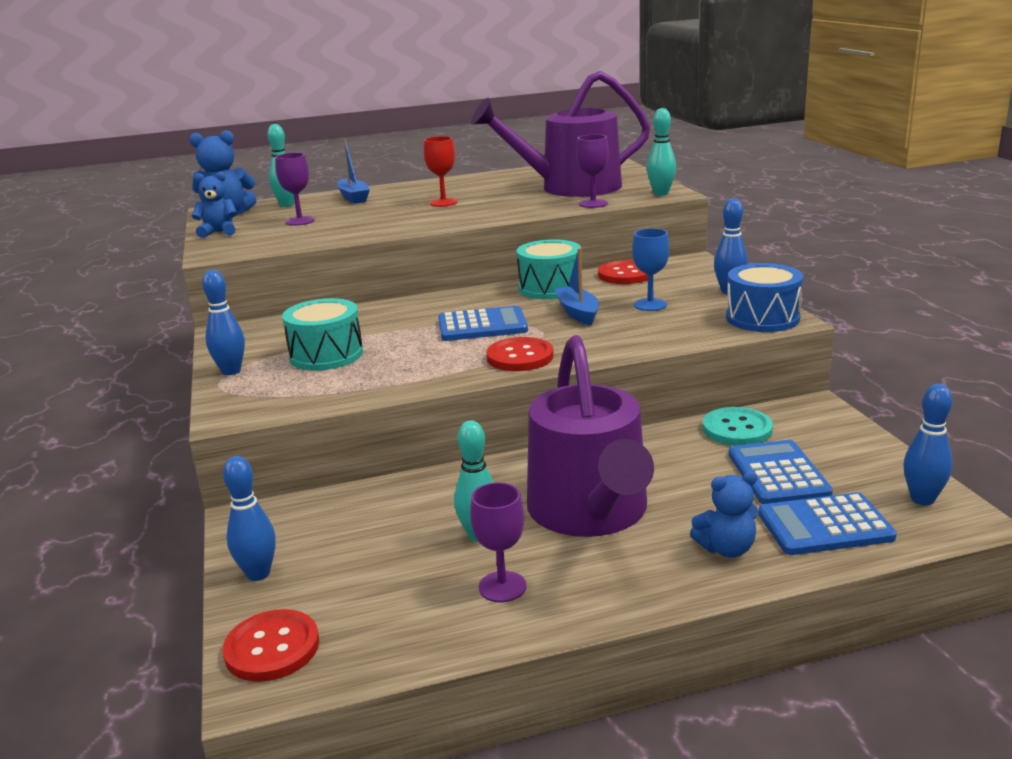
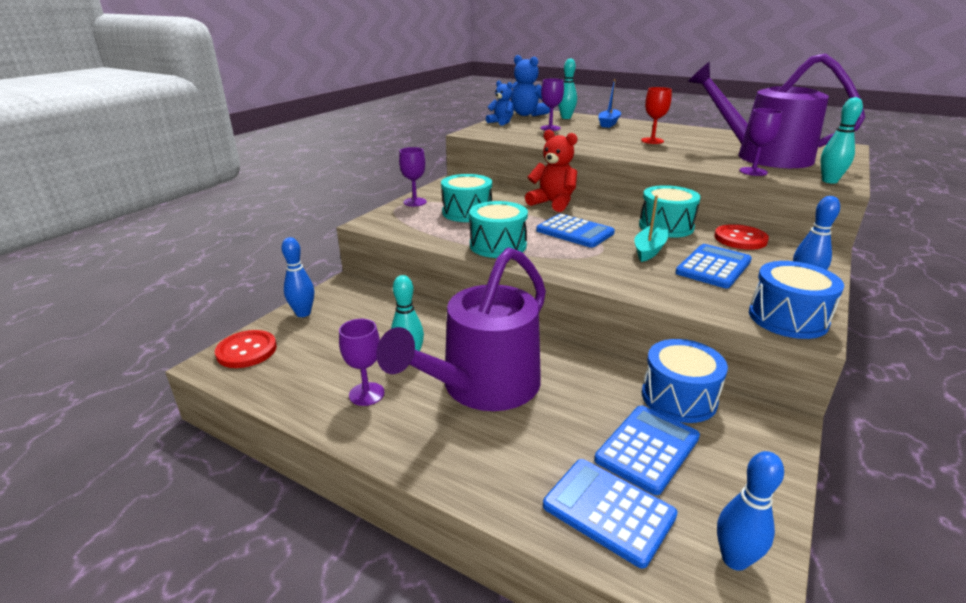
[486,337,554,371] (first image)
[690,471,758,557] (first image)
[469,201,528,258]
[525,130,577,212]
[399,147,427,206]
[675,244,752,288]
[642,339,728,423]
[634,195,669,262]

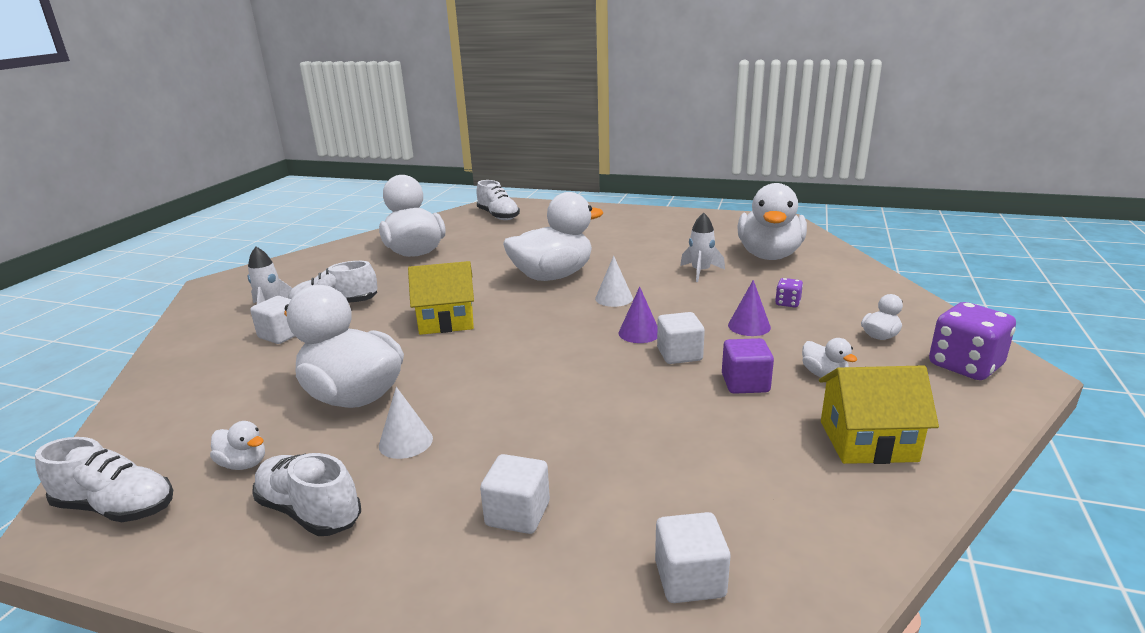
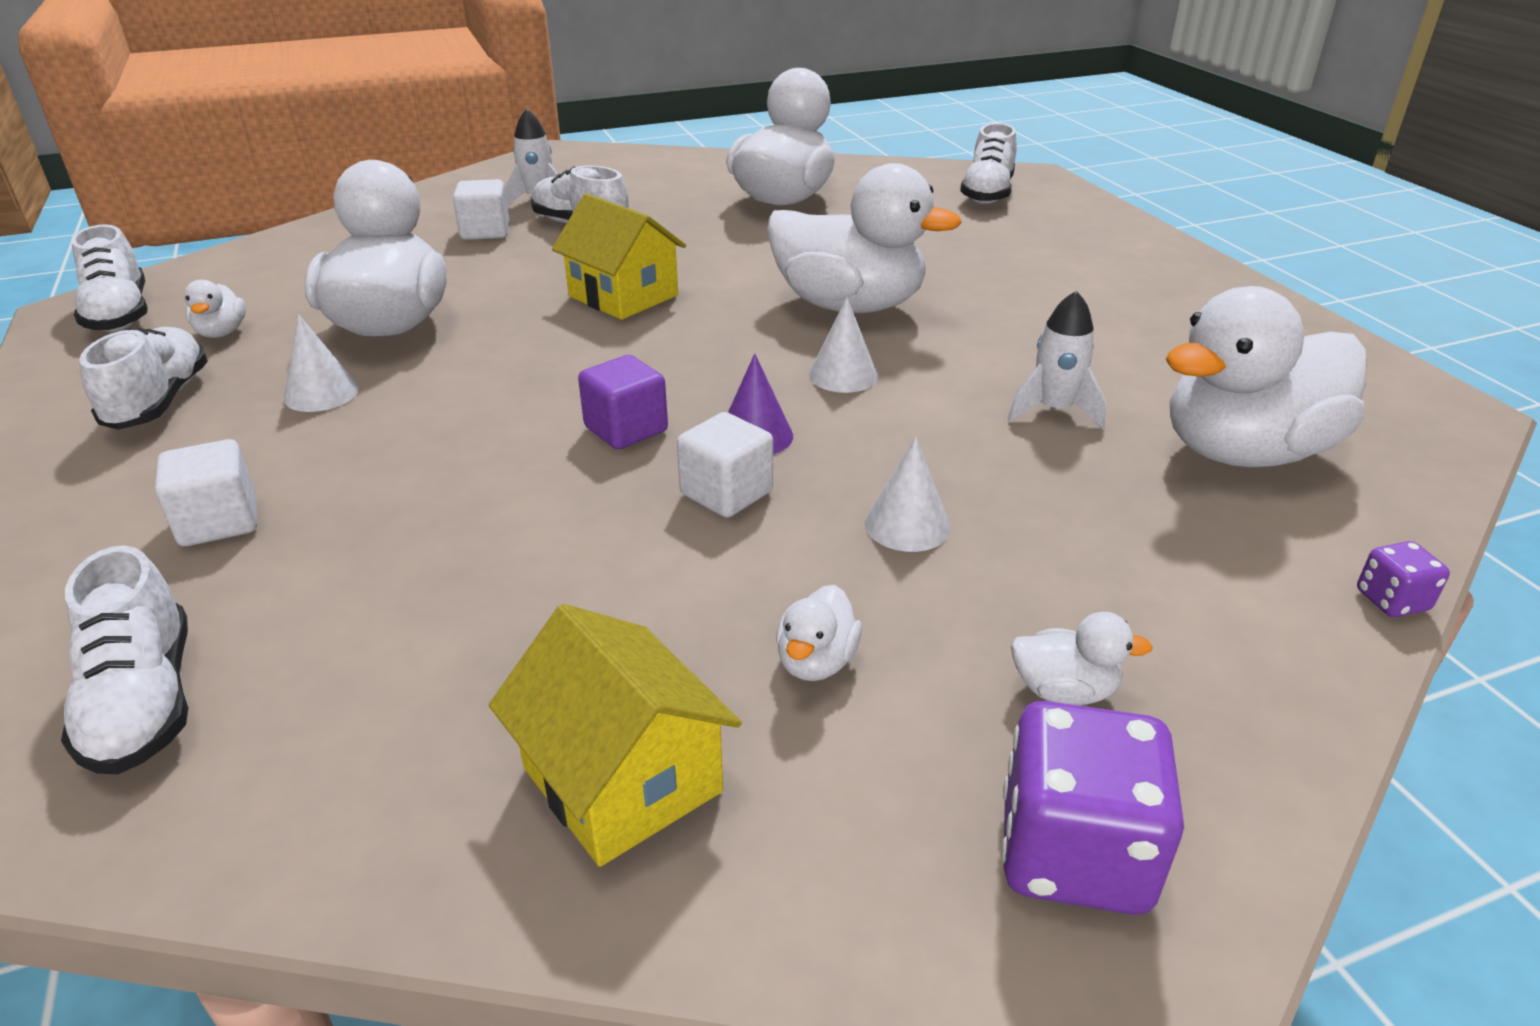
[578,355,668,449]
[1357,541,1450,617]
[61,545,188,774]
[865,437,950,552]

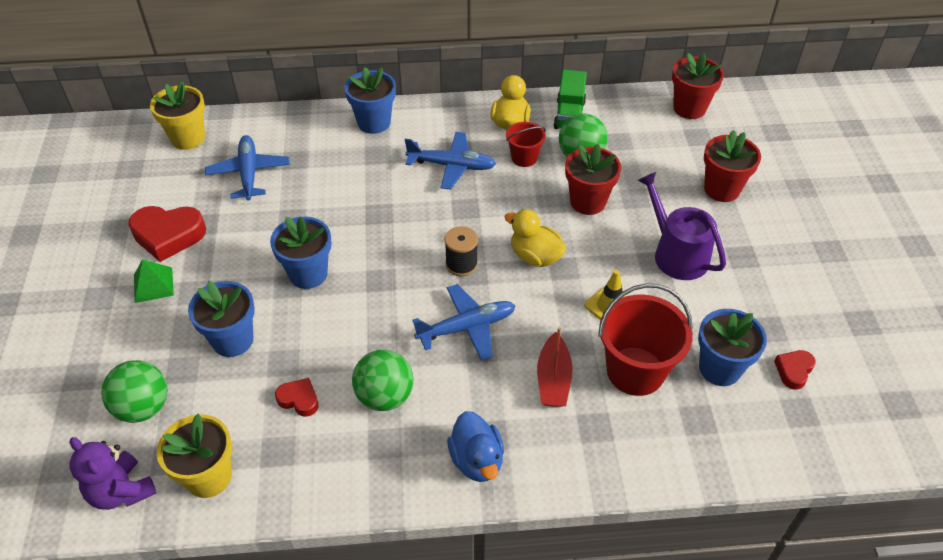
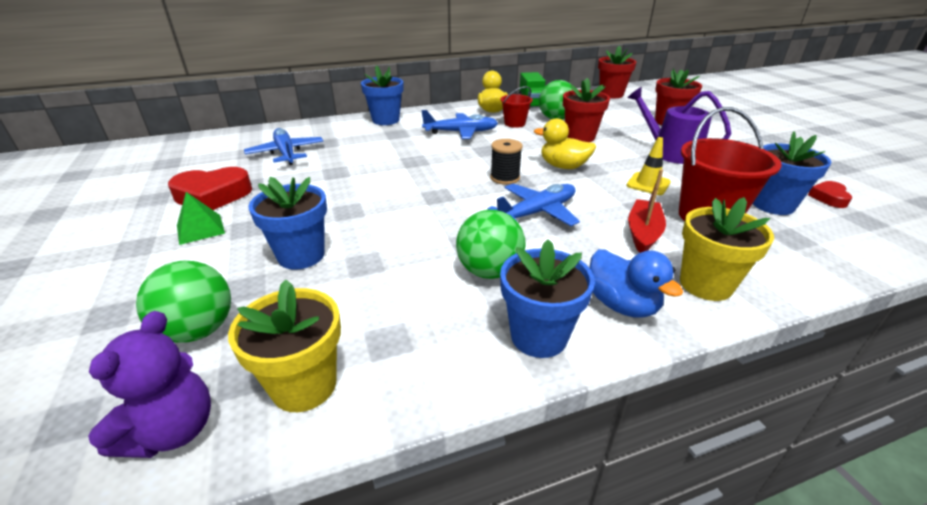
[275,378,319,417] (first image)
[680,197,774,301]
[500,239,595,358]
[88,311,211,458]
[628,169,666,253]

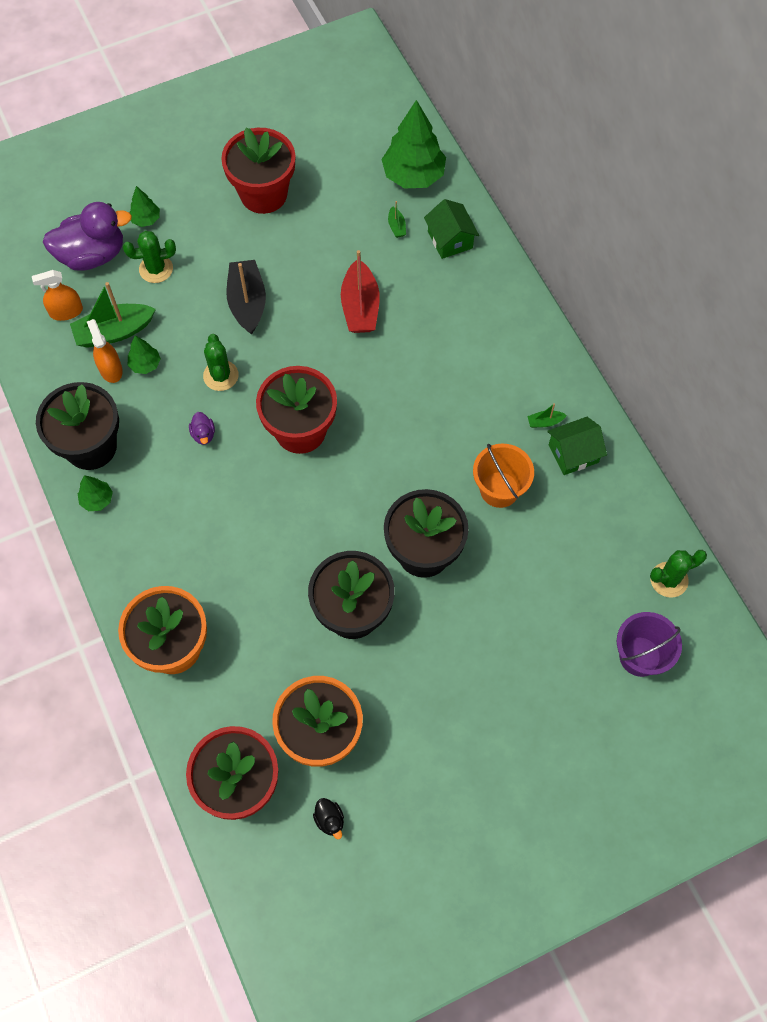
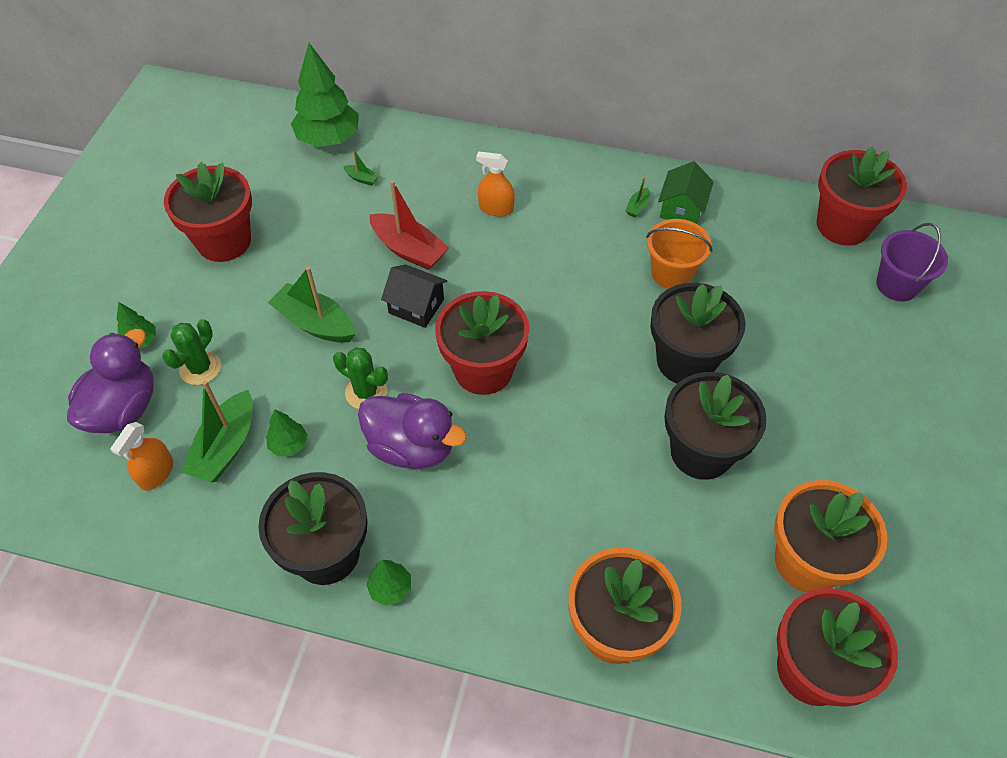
[313,798,344,839] (first image)
[424,199,479,259] (first image)
[381,264,447,328]
[476,151,515,217]
[817,147,907,245]
[268,266,355,343]
[358,393,467,469]

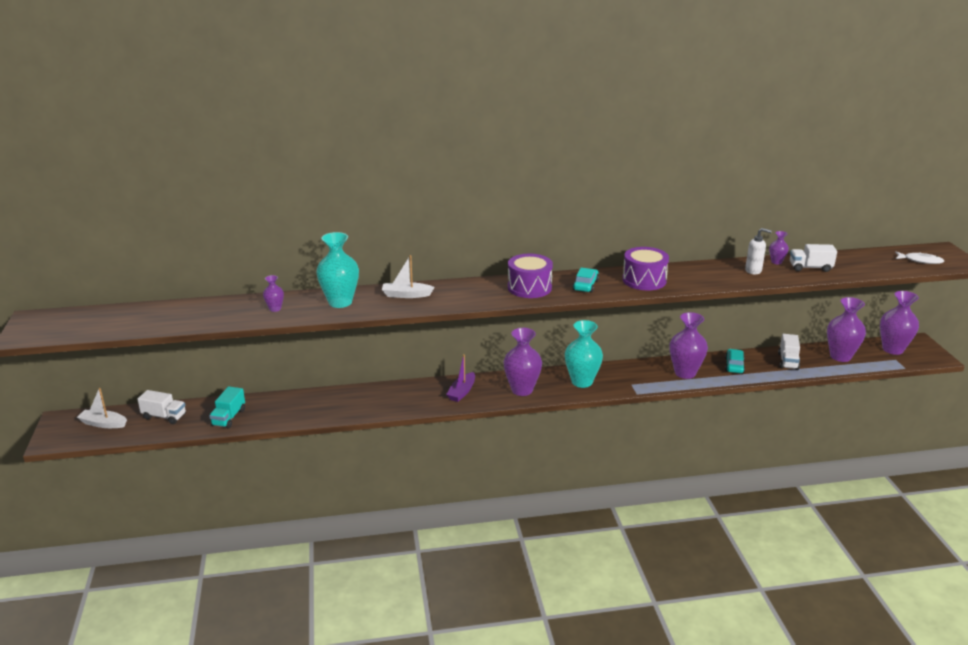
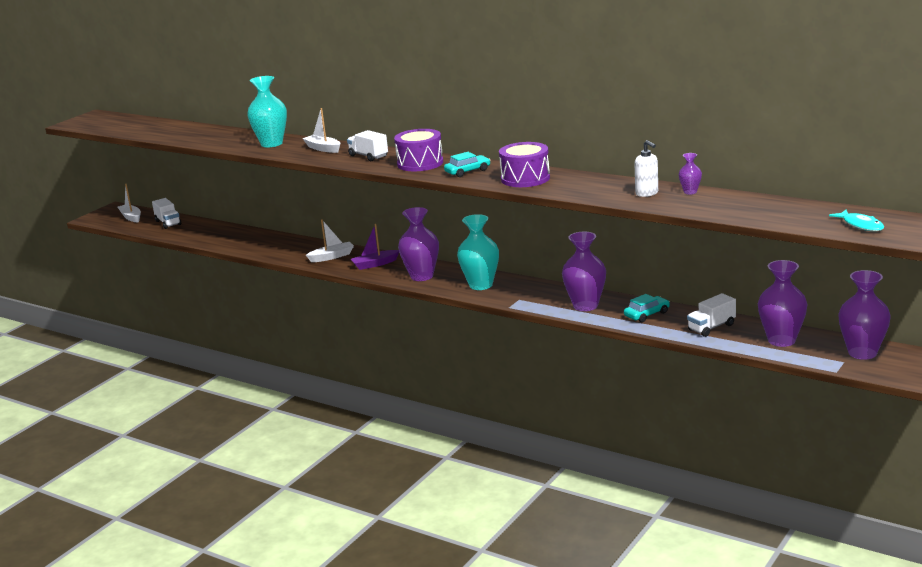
[209,386,245,428] (first image)
[263,275,284,312] (first image)
[306,219,354,262]
[347,130,388,161]
[829,210,884,231]

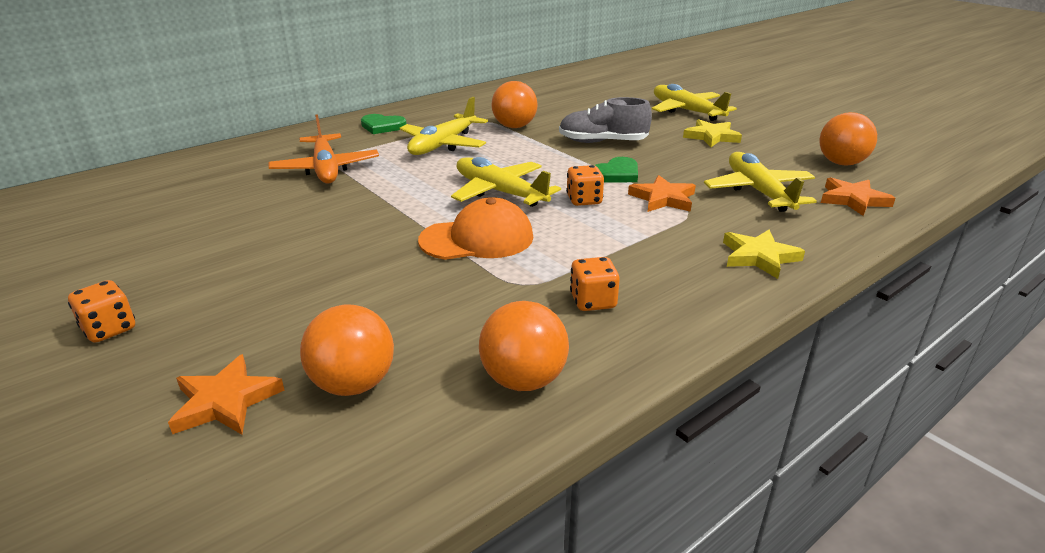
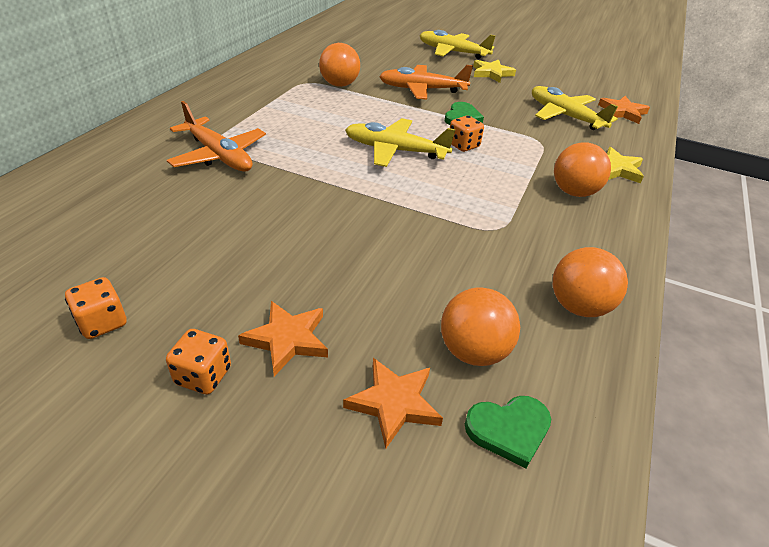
[400,97,488,155] (first image)
[418,197,533,260] (first image)
[465,396,551,468]
[65,277,127,339]
[238,301,328,376]
[554,142,611,197]
[379,65,473,100]

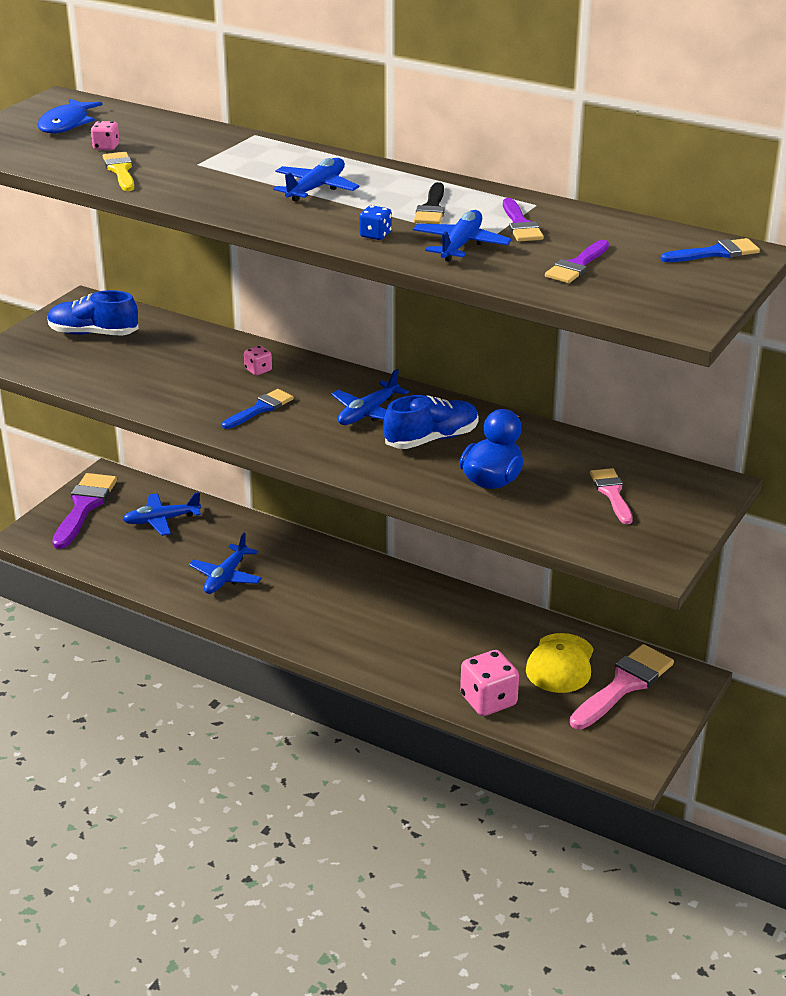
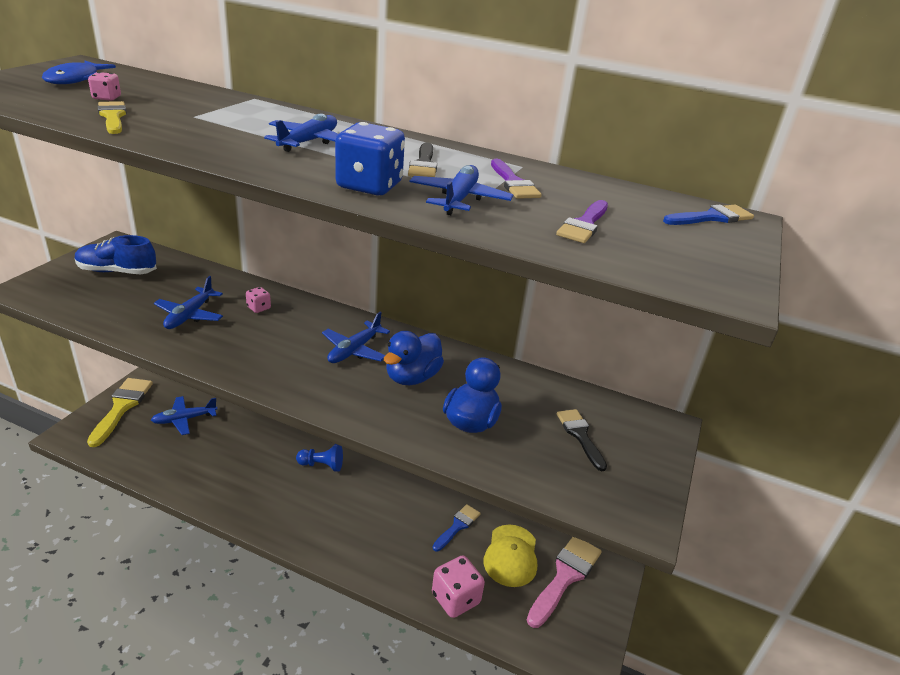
[296,444,343,472]
[154,276,223,329]
[432,504,481,551]
[384,331,444,385]
[87,378,153,447]
[557,409,607,471]
[335,122,405,195]

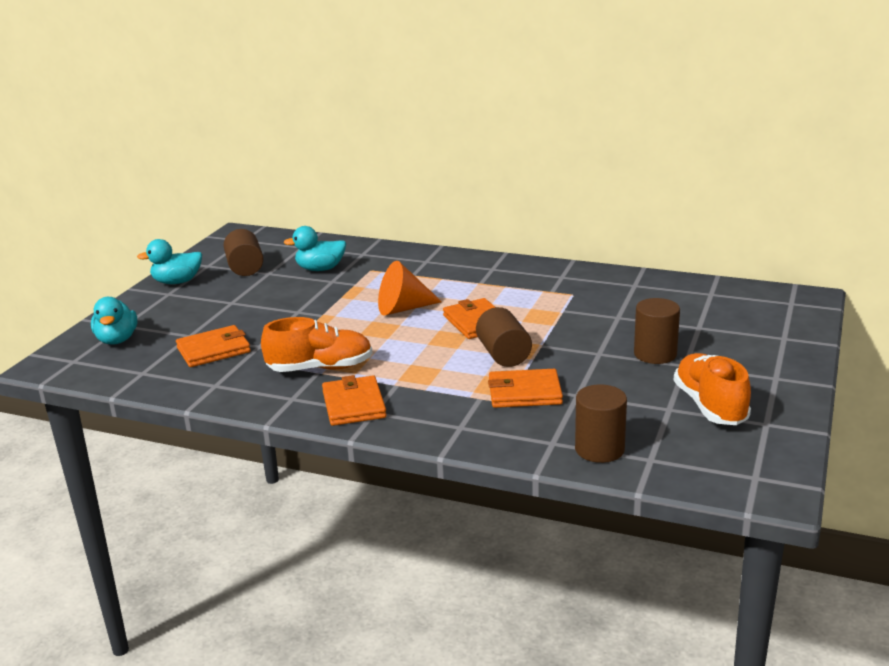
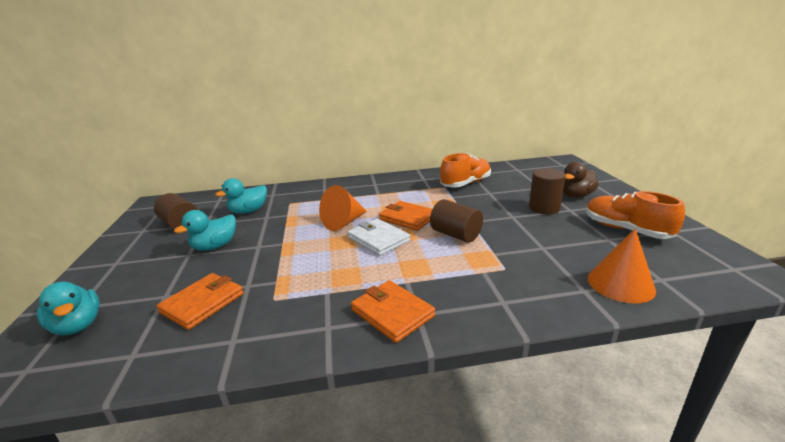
[488,369,563,408] (first image)
[348,219,410,256]
[563,161,599,198]
[174,210,236,251]
[440,153,491,188]
[588,229,656,303]

